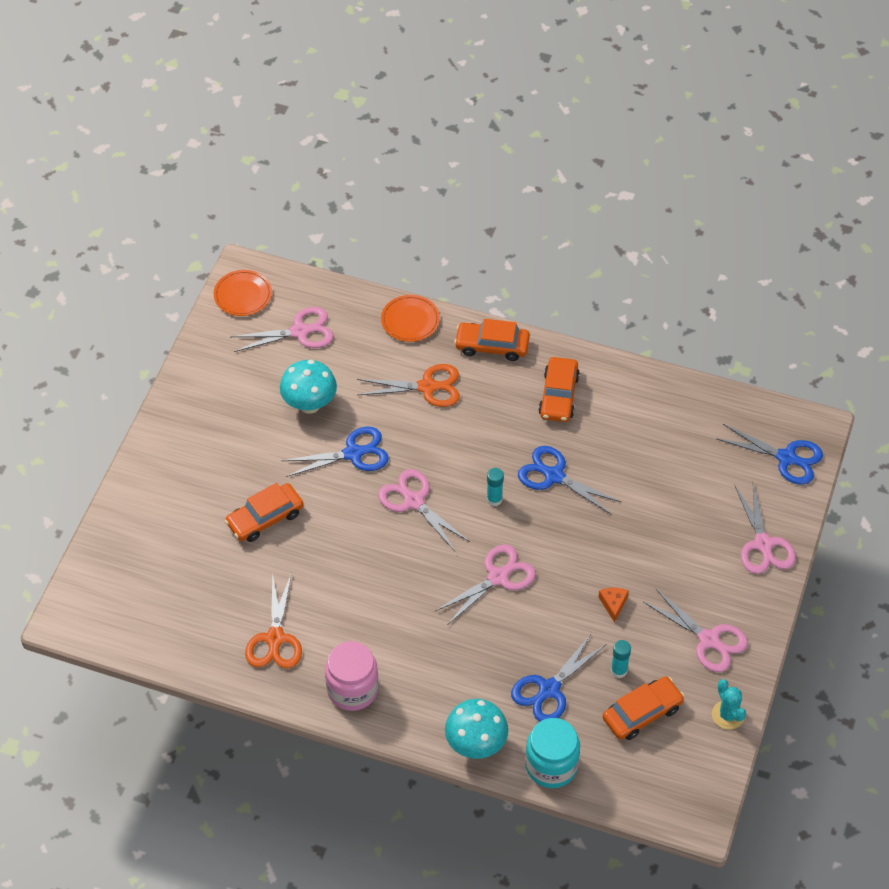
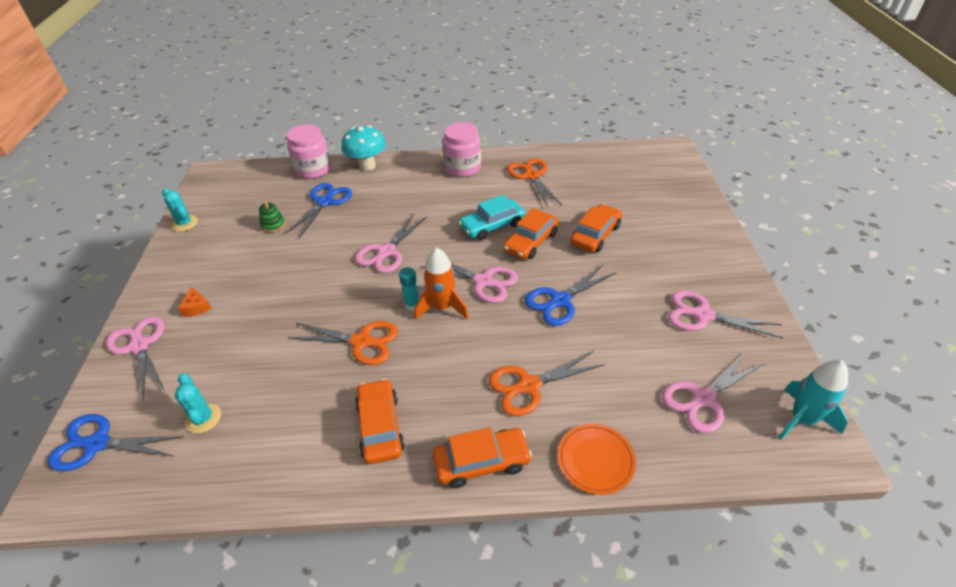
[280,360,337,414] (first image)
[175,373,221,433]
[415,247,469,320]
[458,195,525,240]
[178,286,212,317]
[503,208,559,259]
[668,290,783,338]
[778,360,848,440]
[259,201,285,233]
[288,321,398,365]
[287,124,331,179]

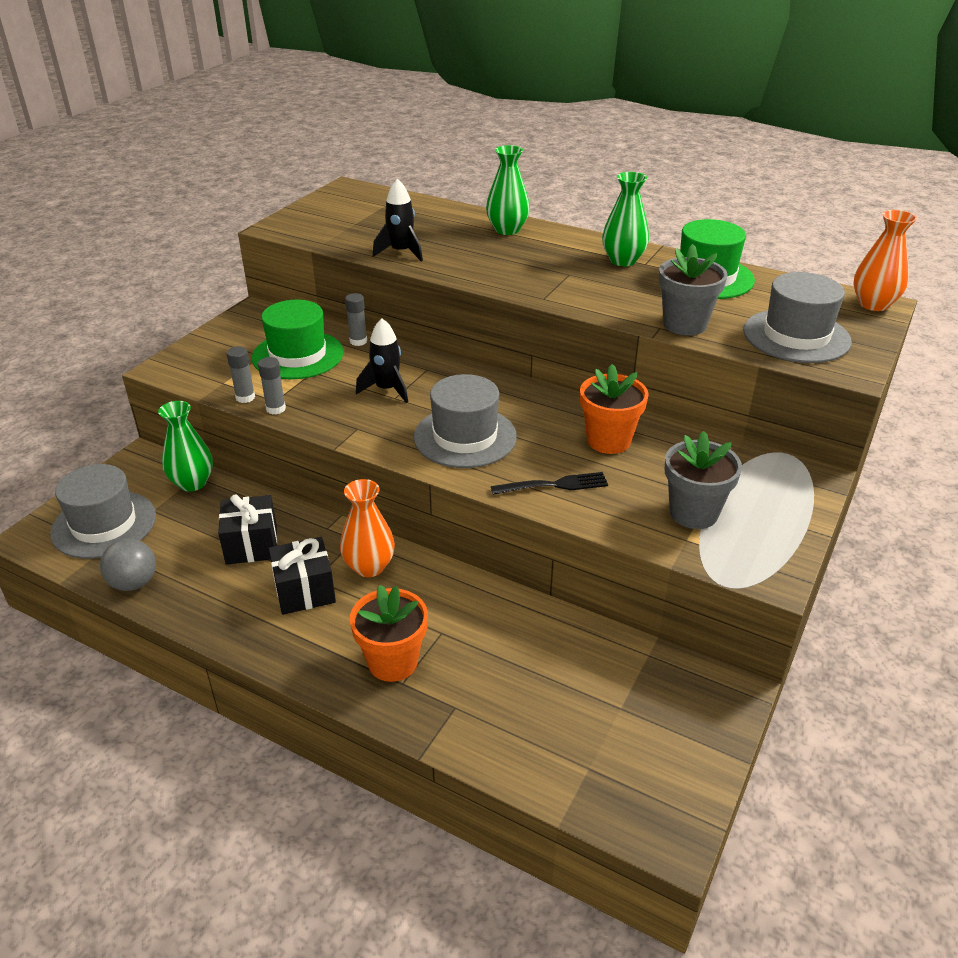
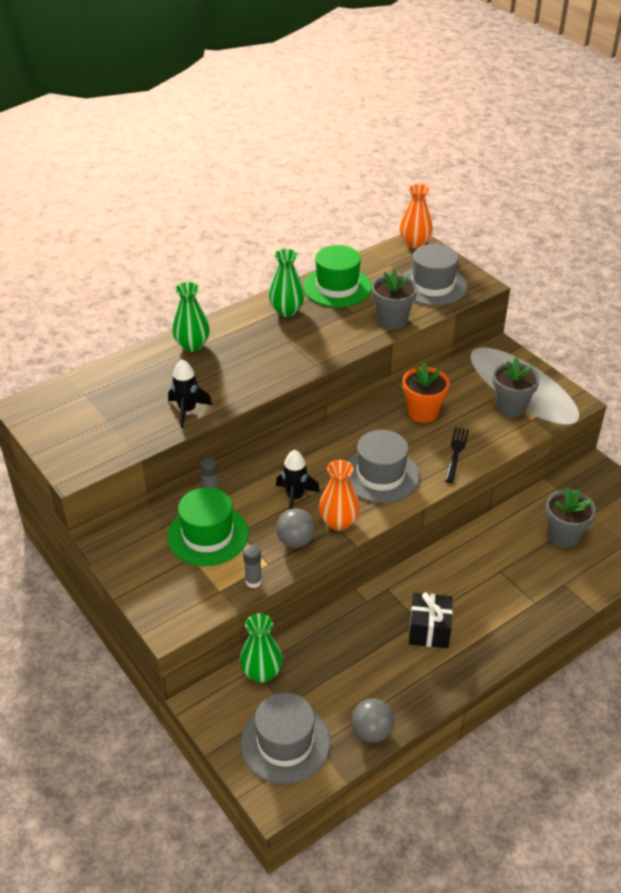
[218,494,277,565] (first image)
[258,357,286,415] (first image)
[350,585,428,682] (first image)
[276,508,315,548]
[546,487,596,548]
[319,460,360,531]

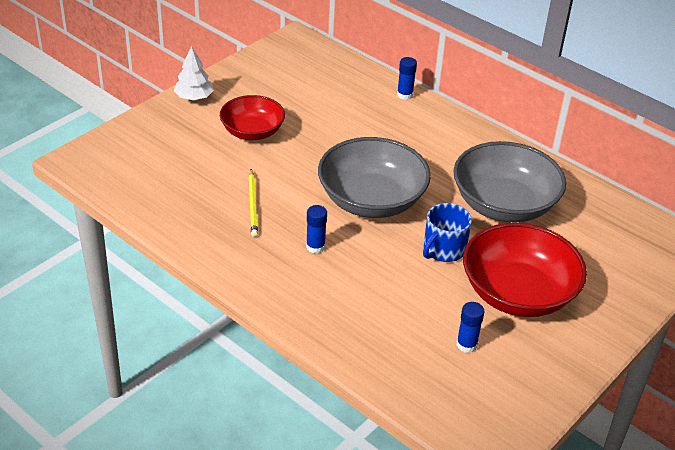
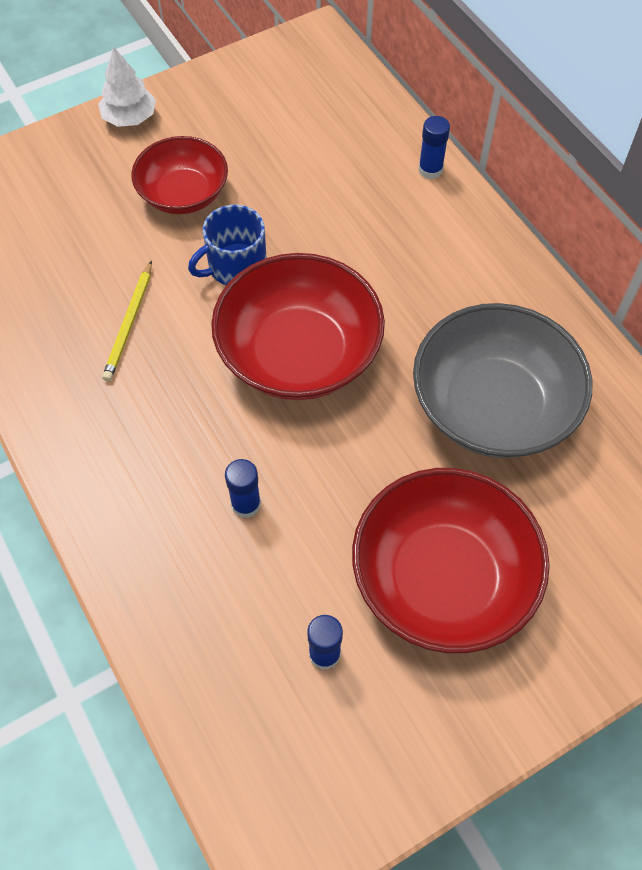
[225,459,261,518]
[188,205,267,285]
[211,253,385,400]

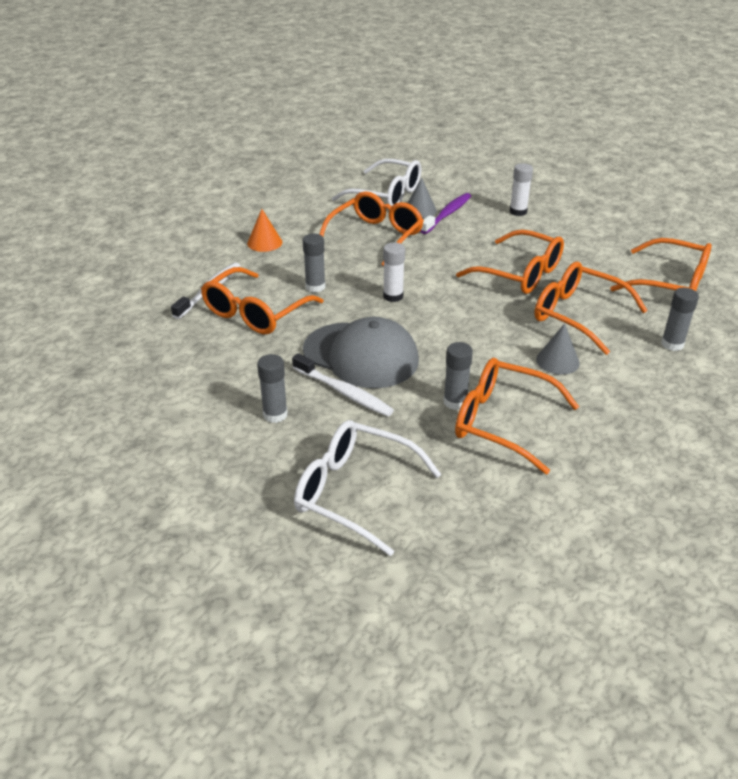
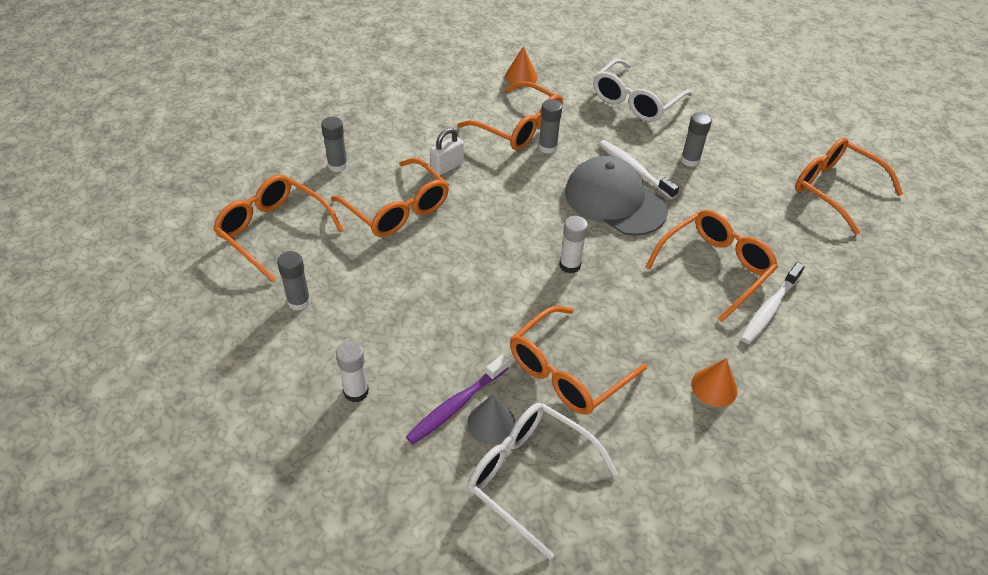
[505,46,538,87]
[277,251,311,311]
[795,138,903,235]
[430,128,464,175]
[593,59,692,122]

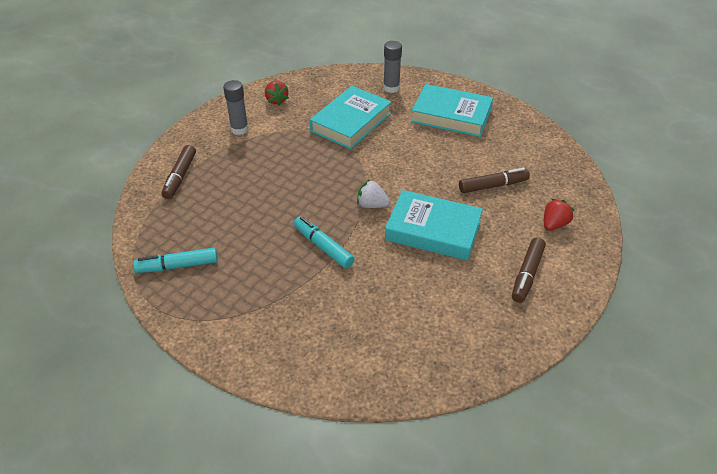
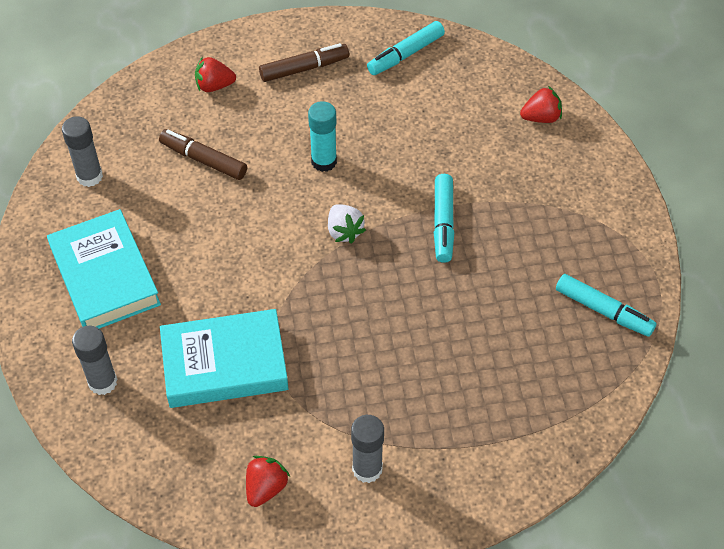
[161,145,196,199] (first image)
[62,116,103,187]
[367,21,445,75]
[520,86,562,123]
[308,101,337,172]

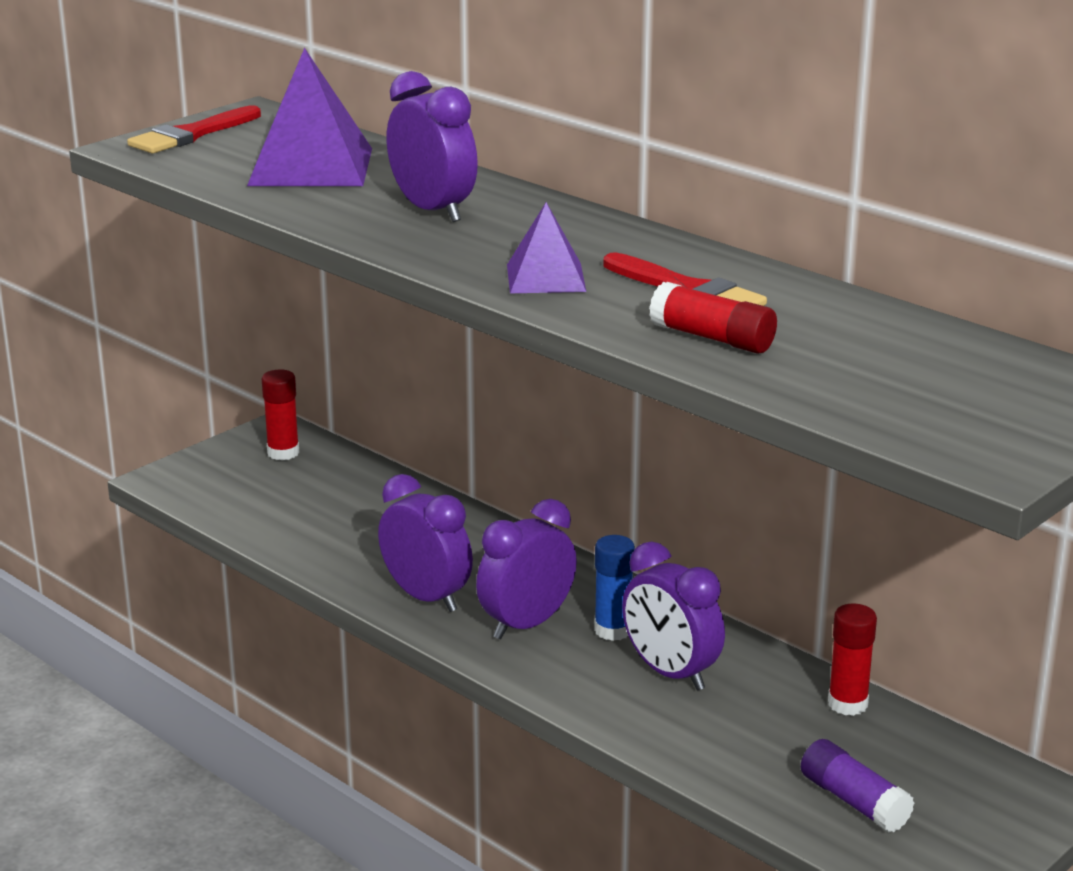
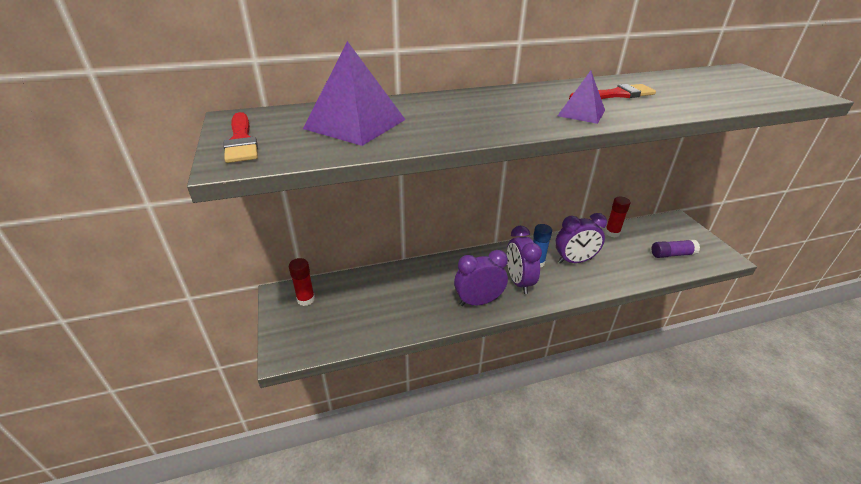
[386,71,478,222] (first image)
[649,282,777,354] (first image)

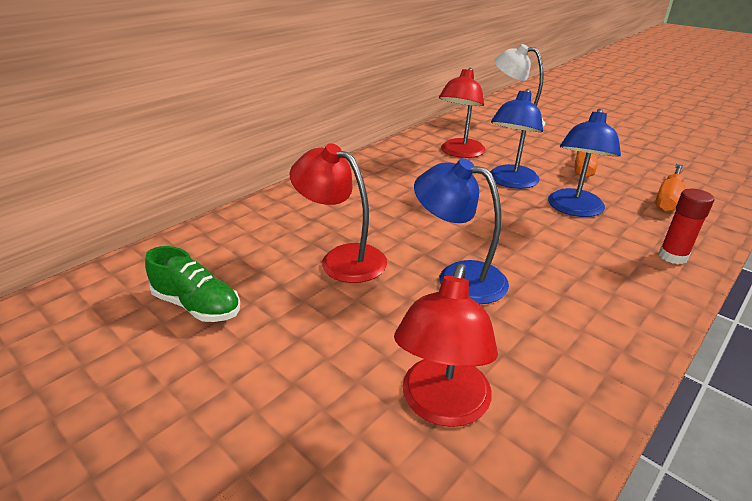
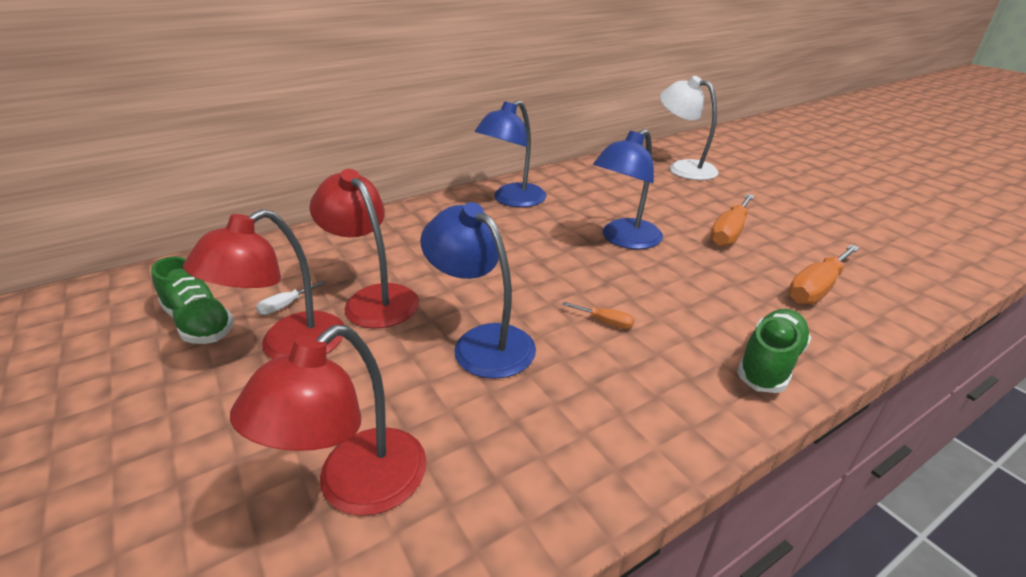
[256,281,326,315]
[562,302,634,329]
[183,209,344,359]
[475,100,547,207]
[737,309,811,393]

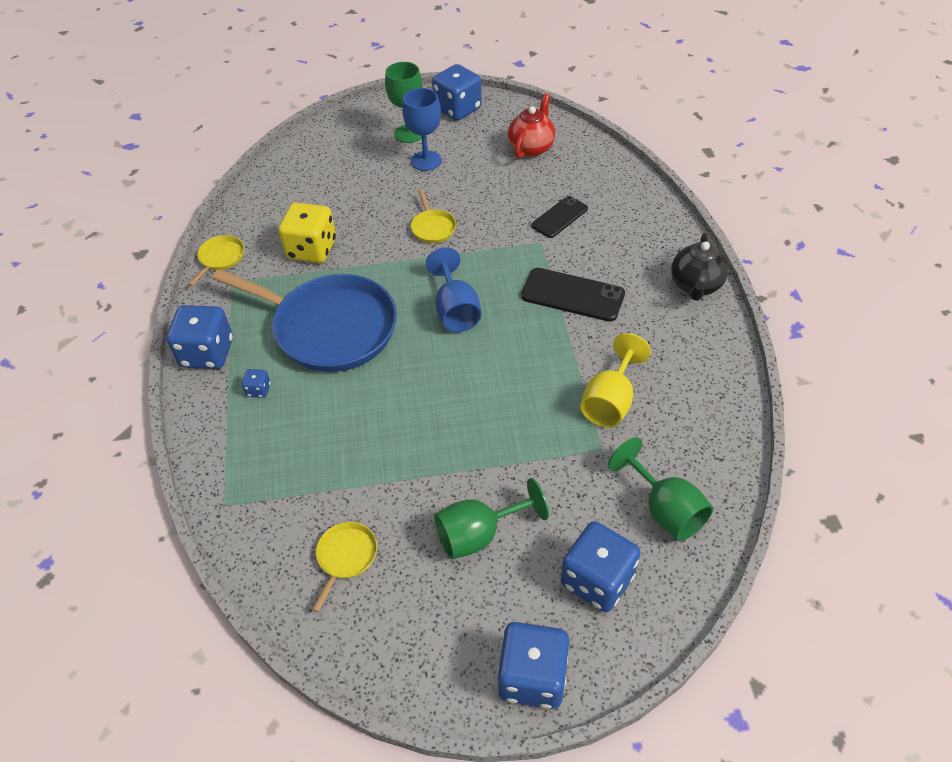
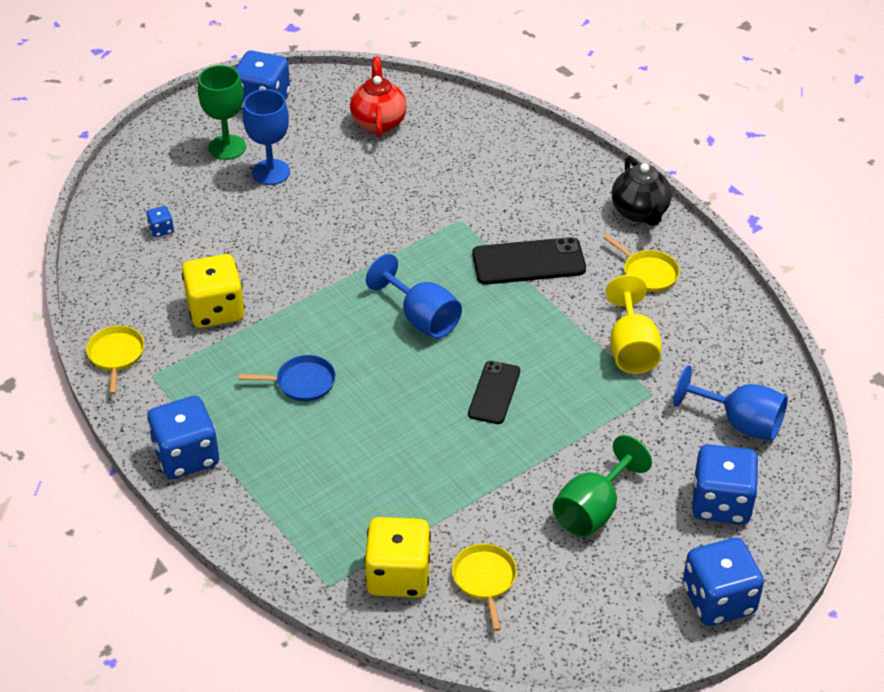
[364,517,431,598]
[146,206,174,237]
[603,234,680,292]
[468,361,520,424]
[673,365,788,441]
[239,355,336,401]

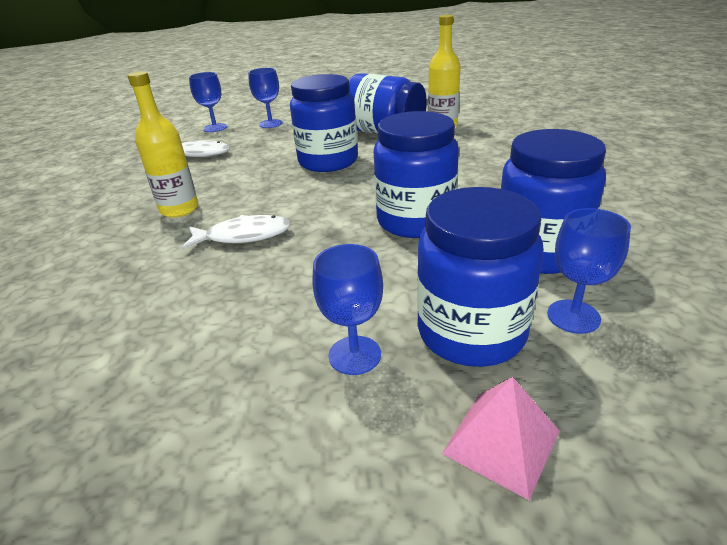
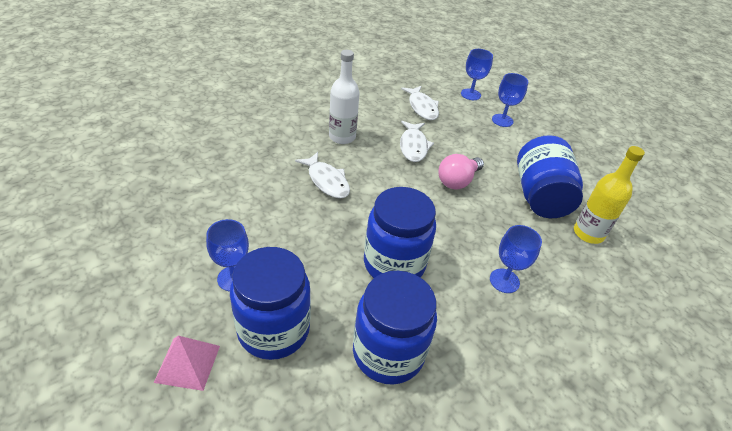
[400,121,434,162]
[490,225,542,293]
[438,154,484,189]
[329,50,360,144]

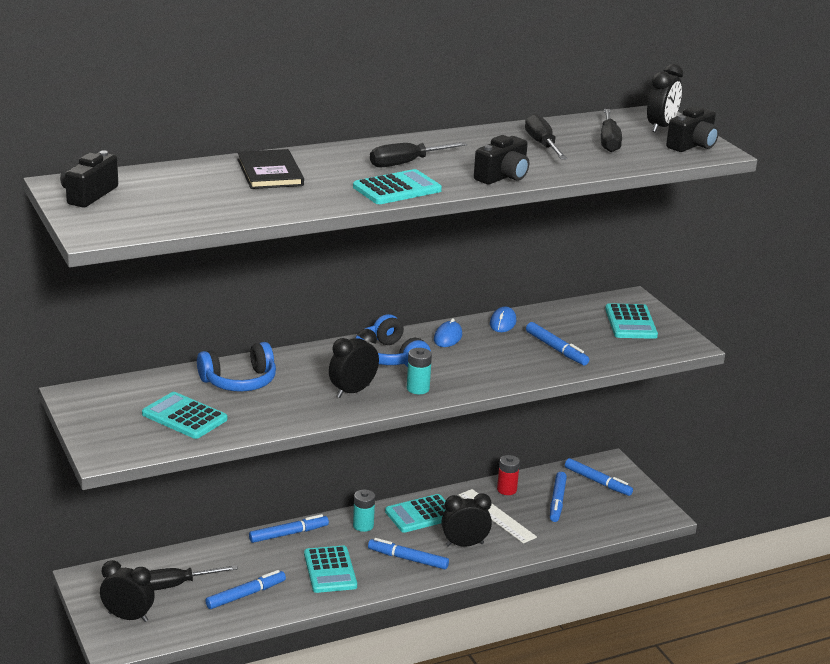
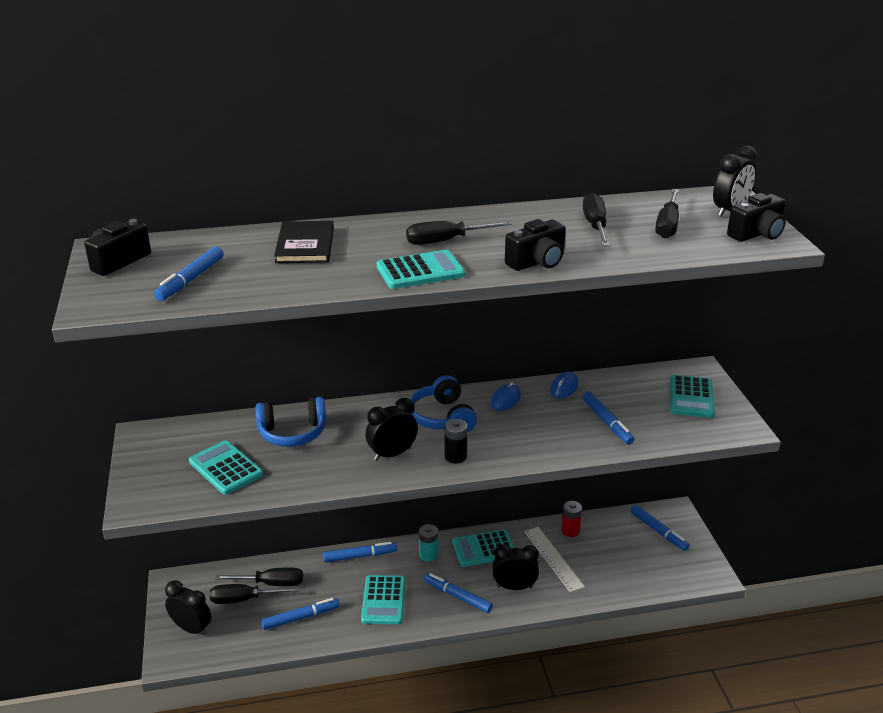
[215,567,303,586]
[154,246,224,301]
[445,419,467,464]

